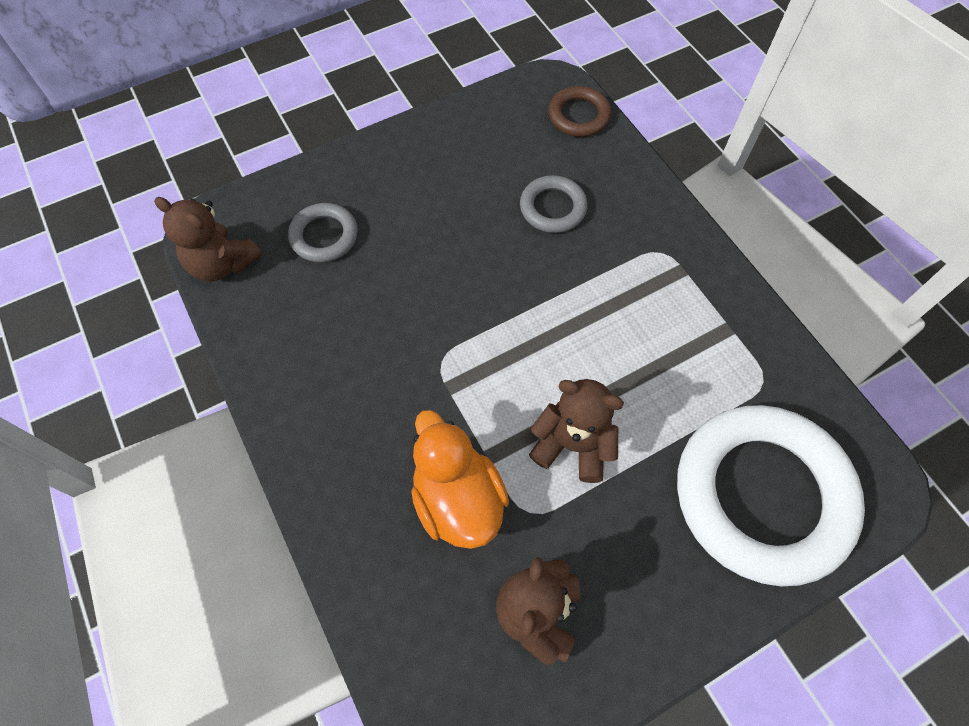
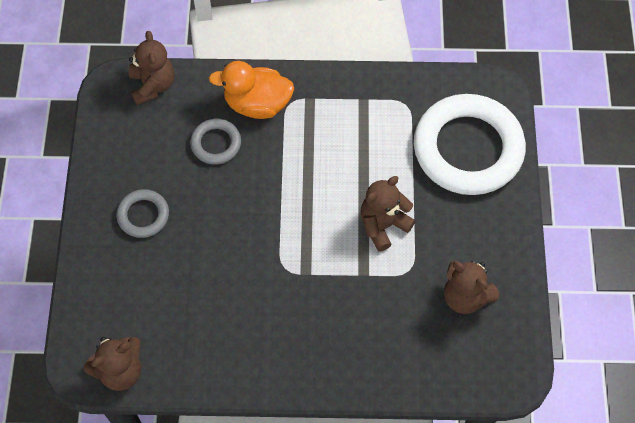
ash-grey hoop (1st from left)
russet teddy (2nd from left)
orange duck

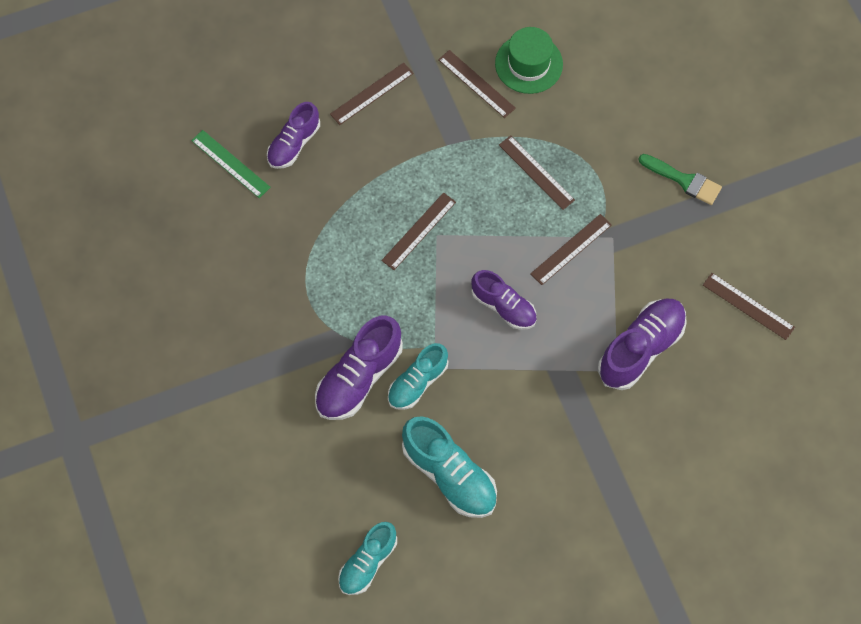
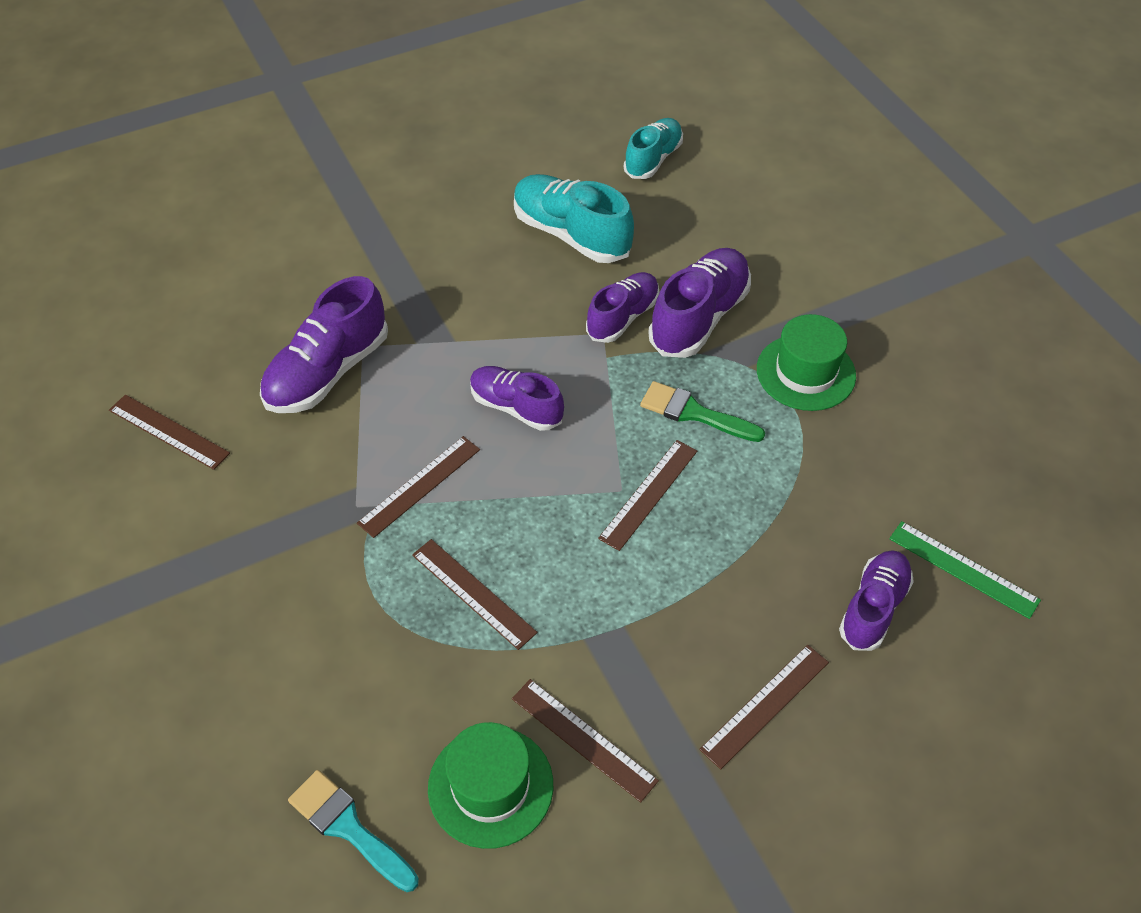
teal paintbrush
violet lace-up shoe (3rd from left)
leaf-green paintbrush
leaf-green tall hat (2nd from left)

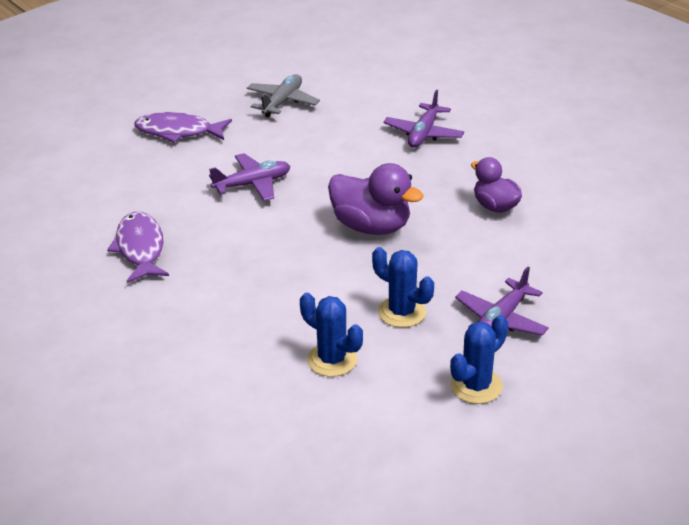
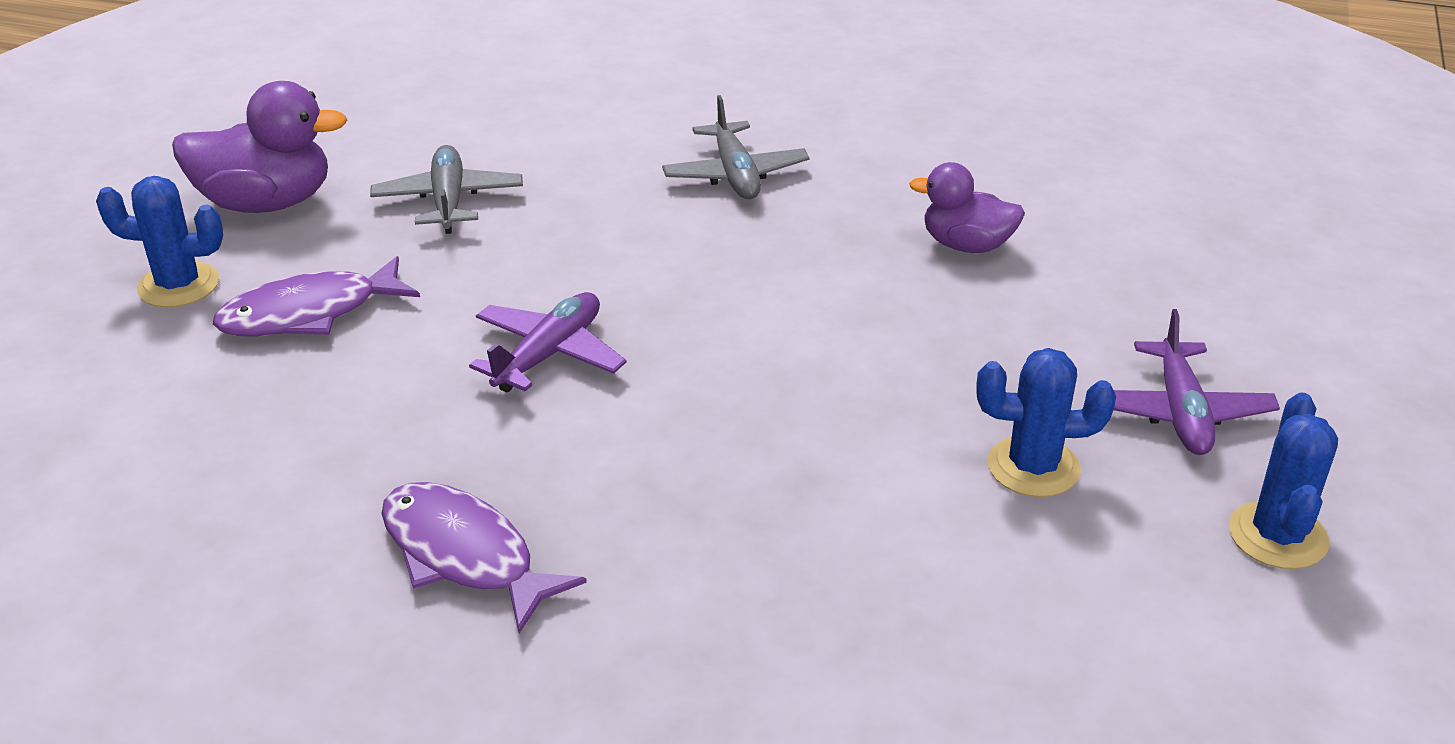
blue saguaro cactus (1st from left)
violet duck (1st from left)
ash-grey toy plane (2nd from left)

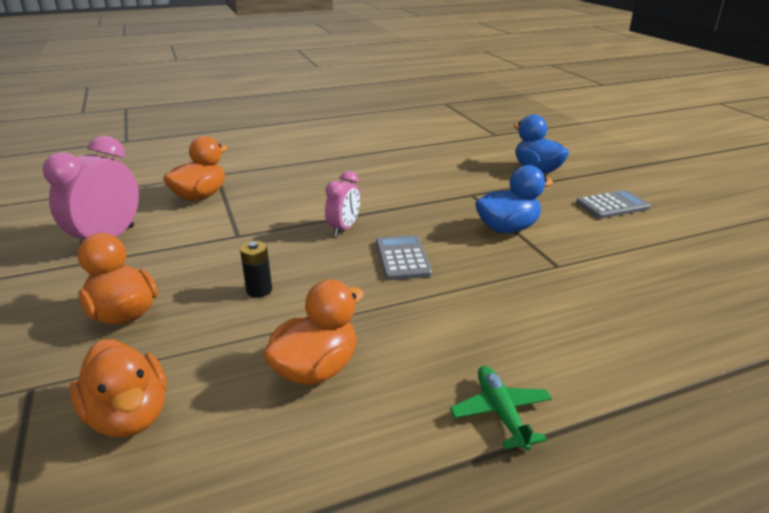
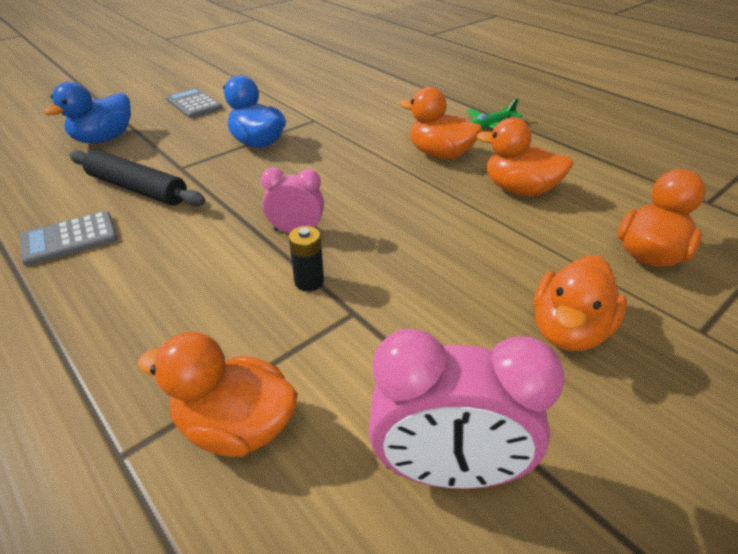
ash-grey calculator (1st from left)
jet-black rolling pin
jet-black power cell
orange duck (2nd from left)

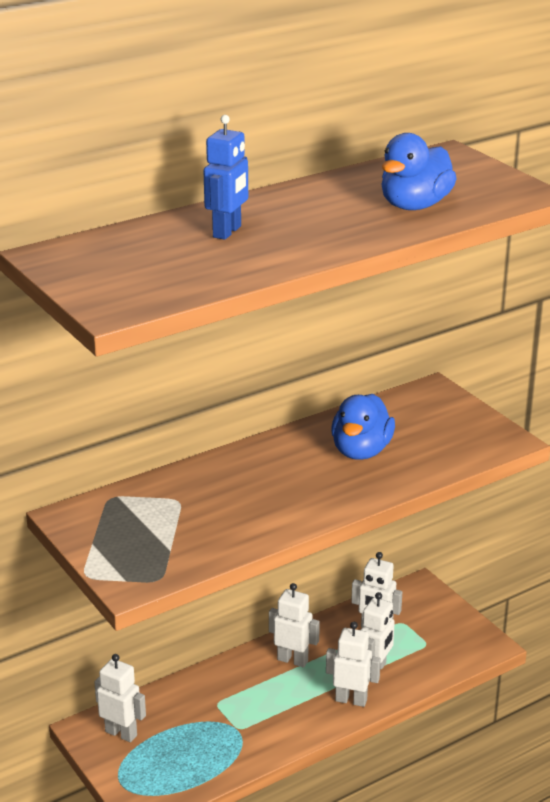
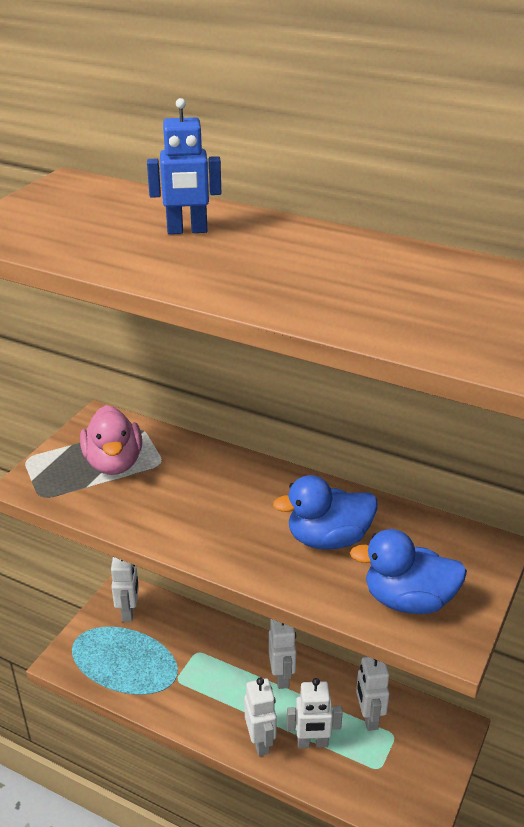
rose-pink duck
blue duck (2nd from left)

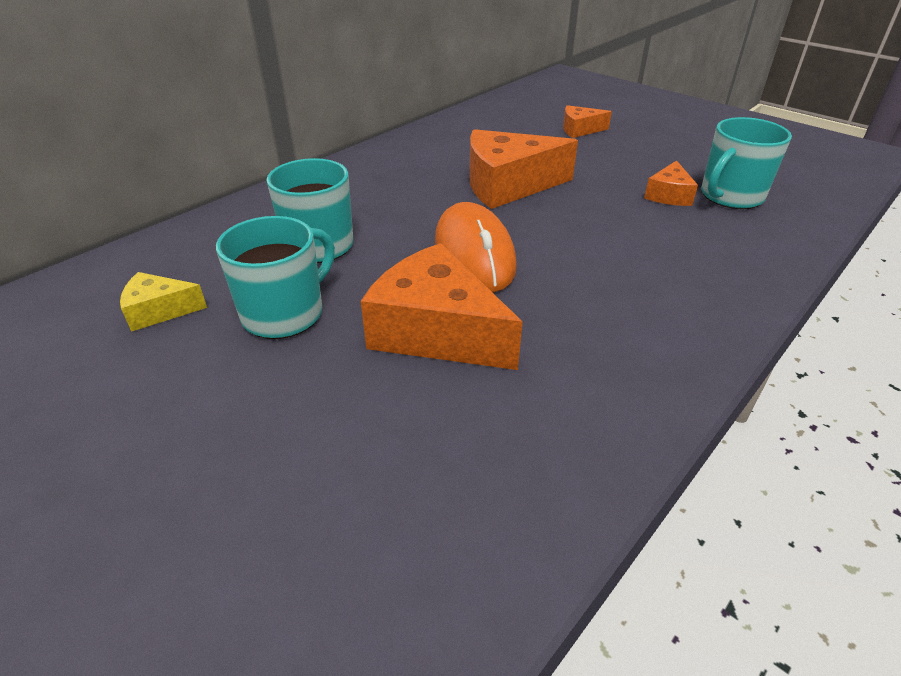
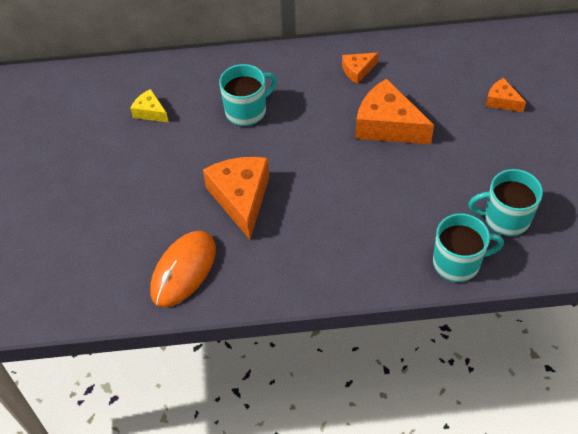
orange PC mouse
orange cheese (2nd from left)
teal coffee mug (2nd from left)

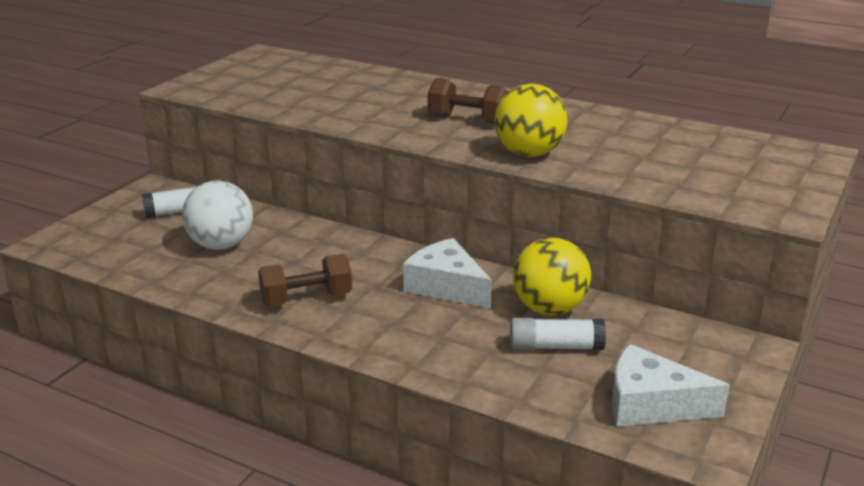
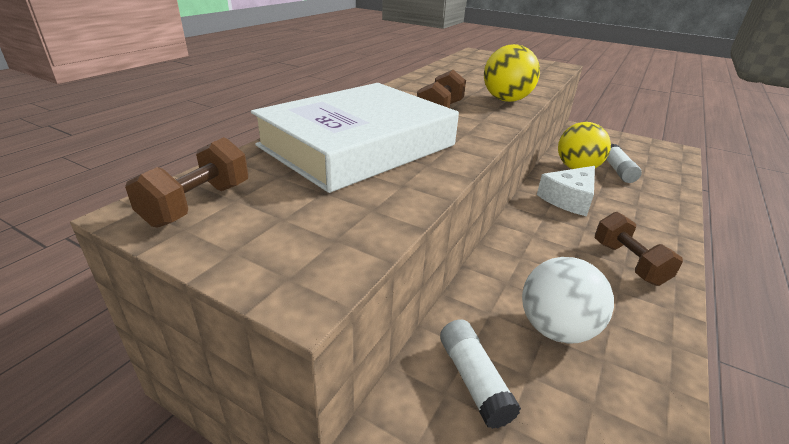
russet free weight (1st from left)
white hardcover
white cheese (2nd from left in the first image)

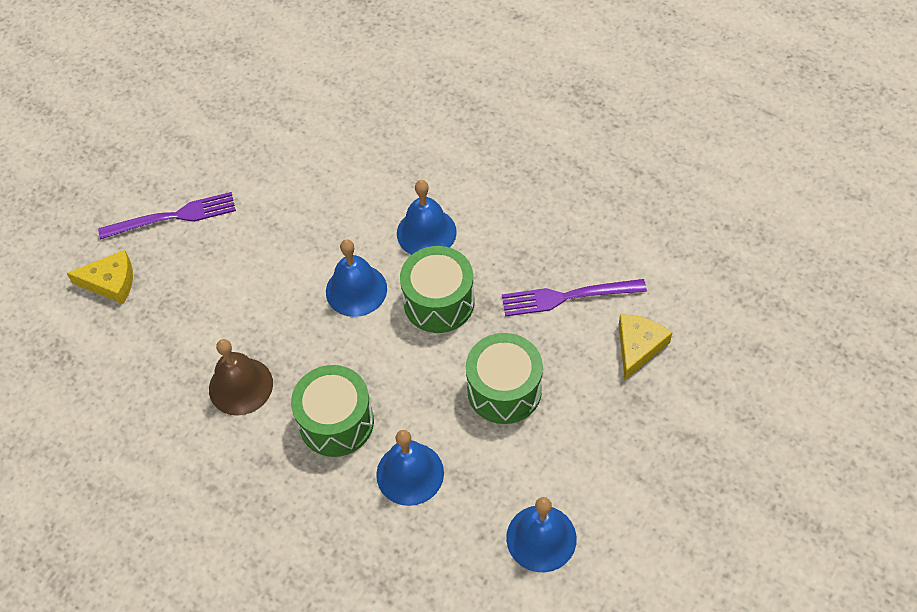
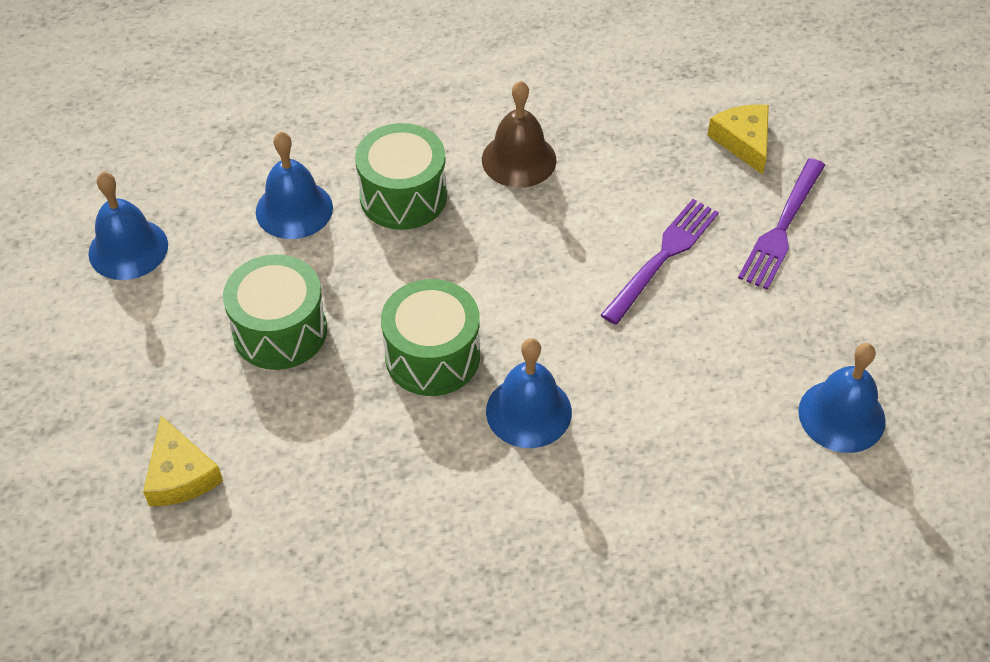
violet table fork (1st from left)
bright yellow cheese (2nd from left)
blue school bell (4th from left)

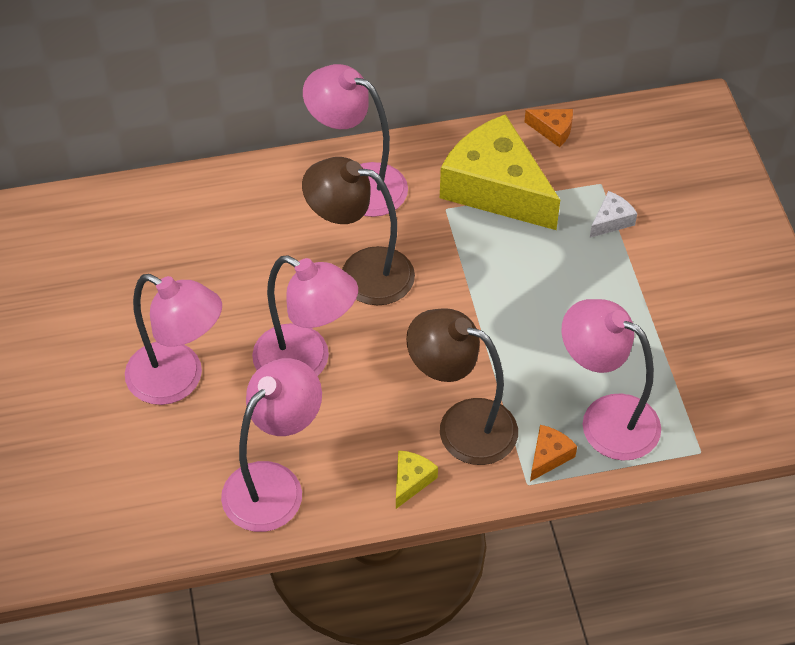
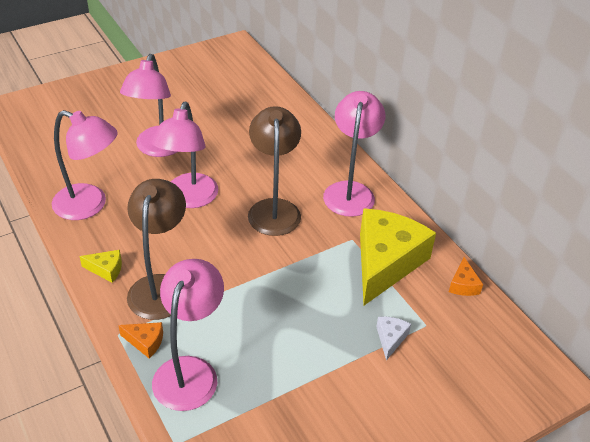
white cheese

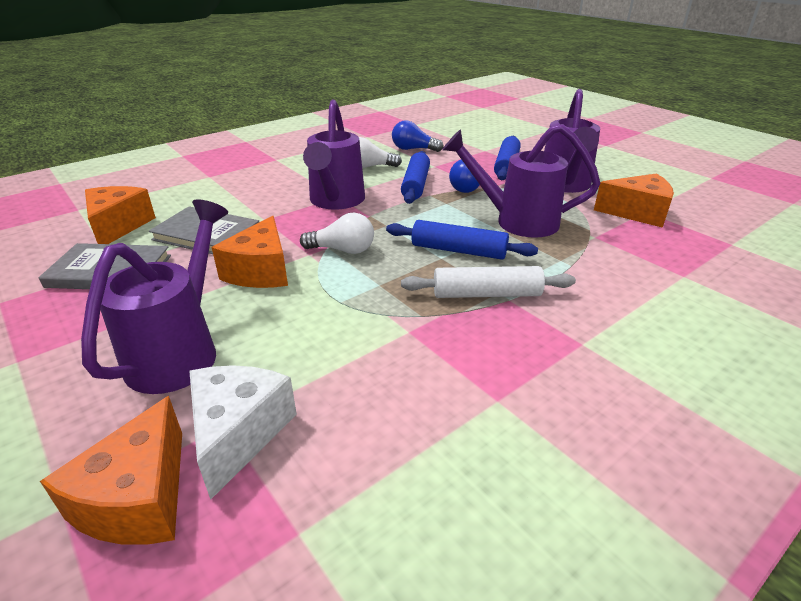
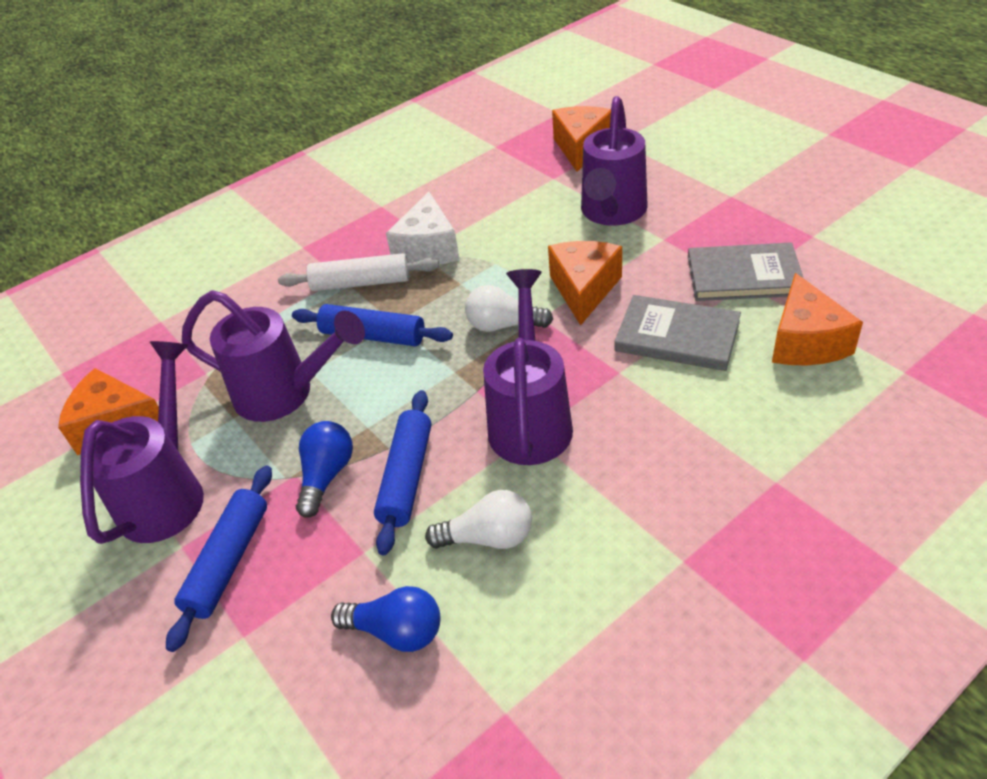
white cheese

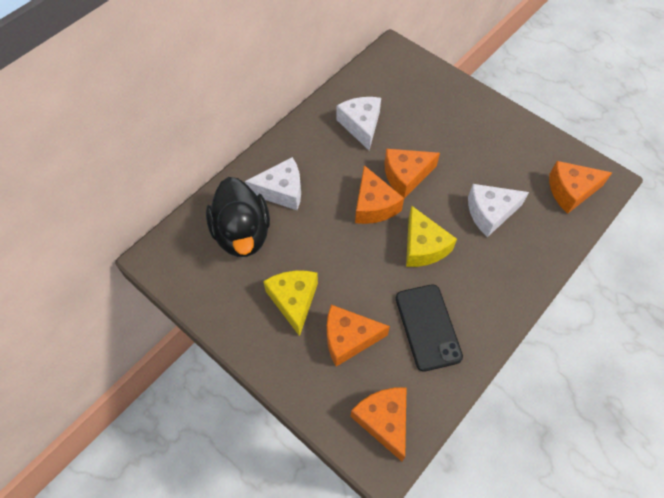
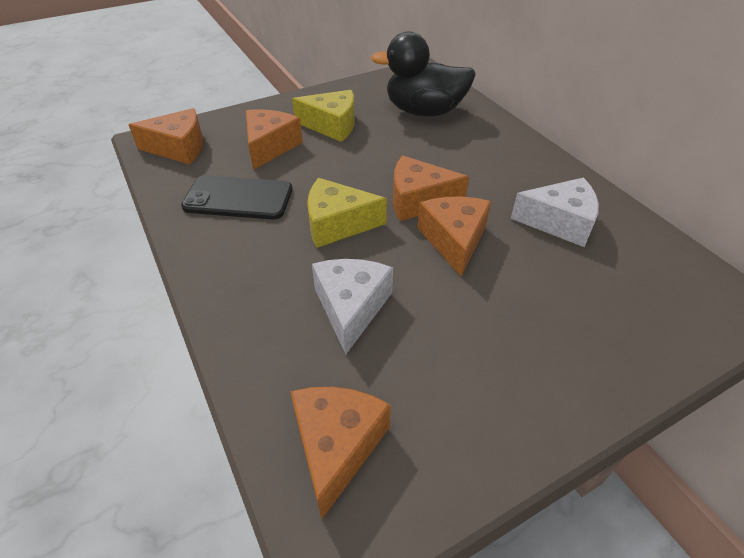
white cheese (1st from left in the first image)

